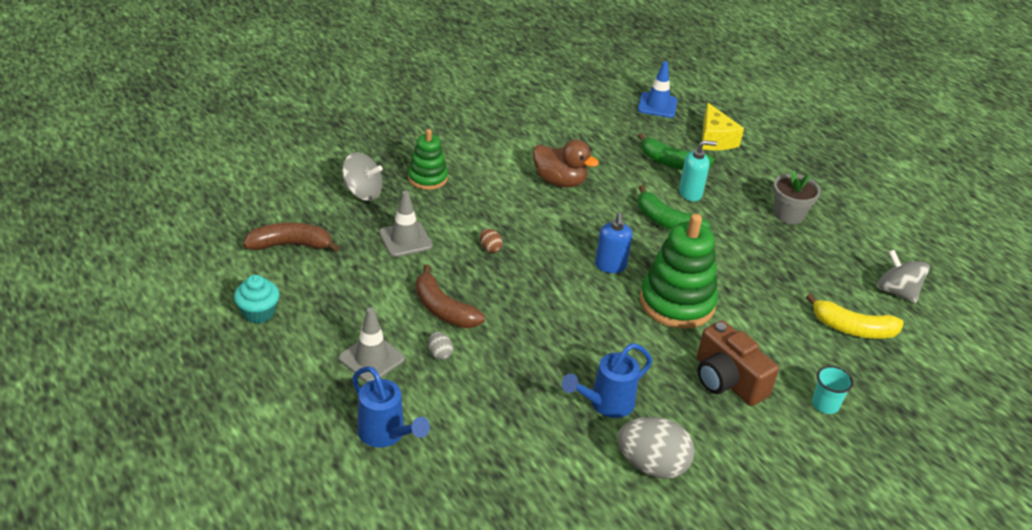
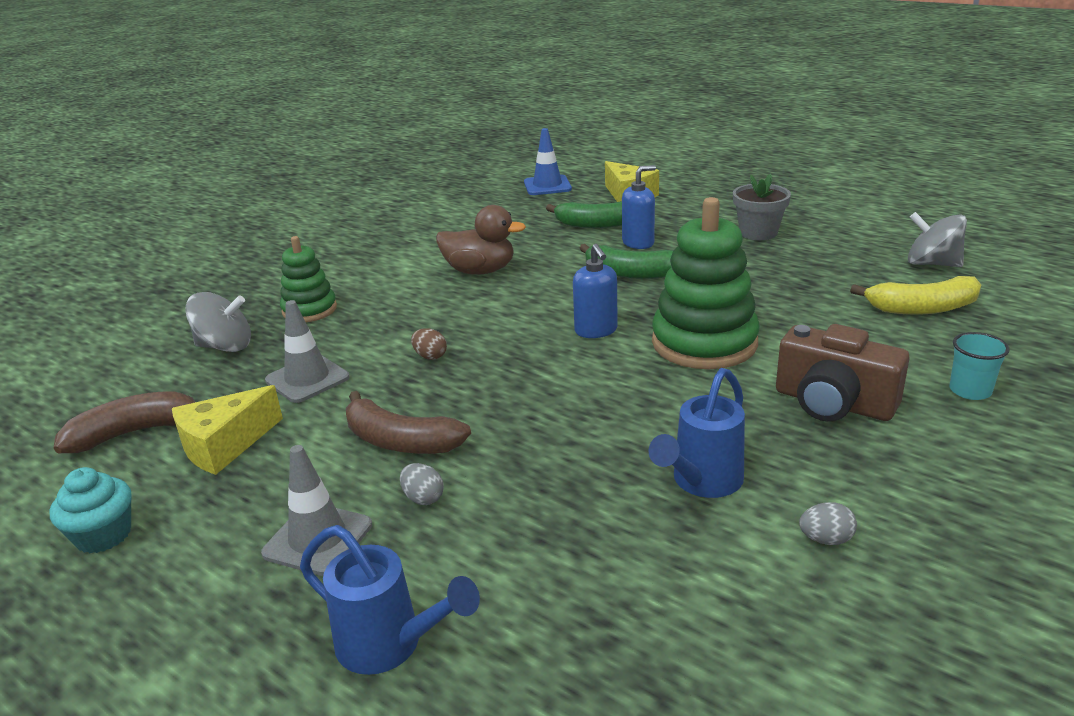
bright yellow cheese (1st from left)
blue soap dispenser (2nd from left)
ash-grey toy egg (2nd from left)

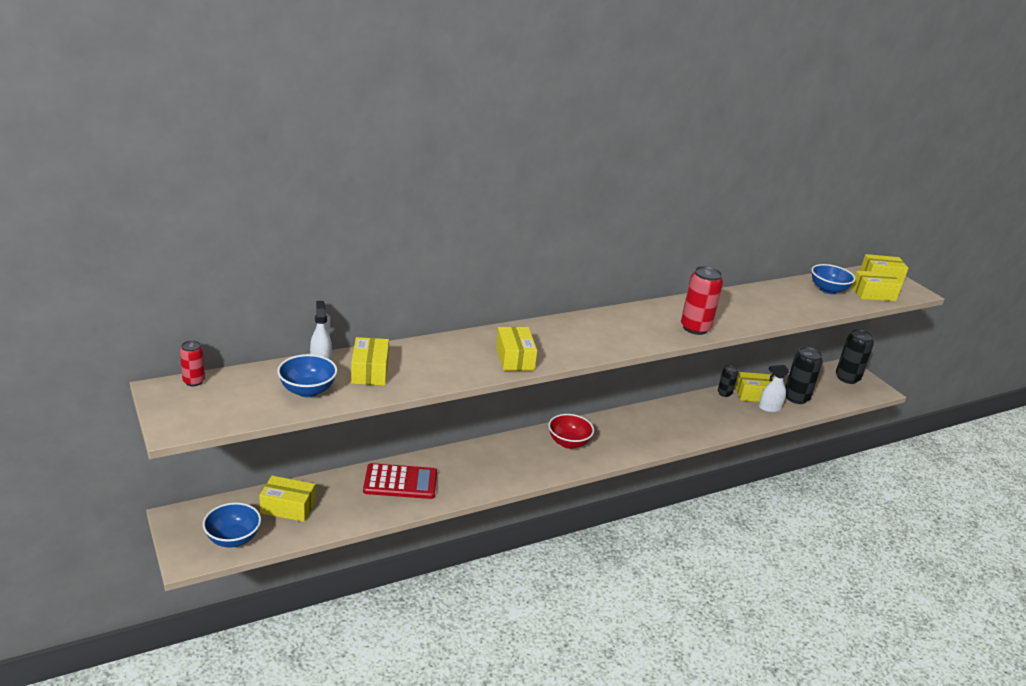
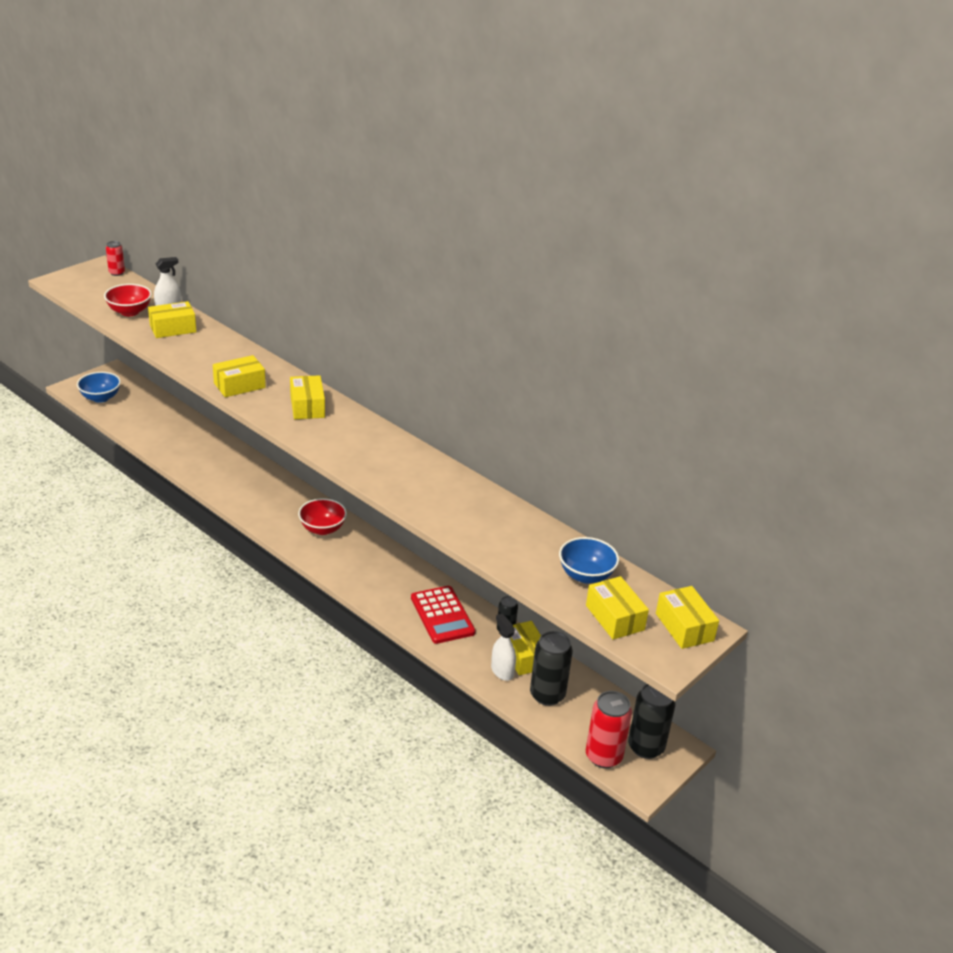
red serving bowl (1st from left)
bright yellow parcel (3rd from left)
red calculator
red can (2nd from left)

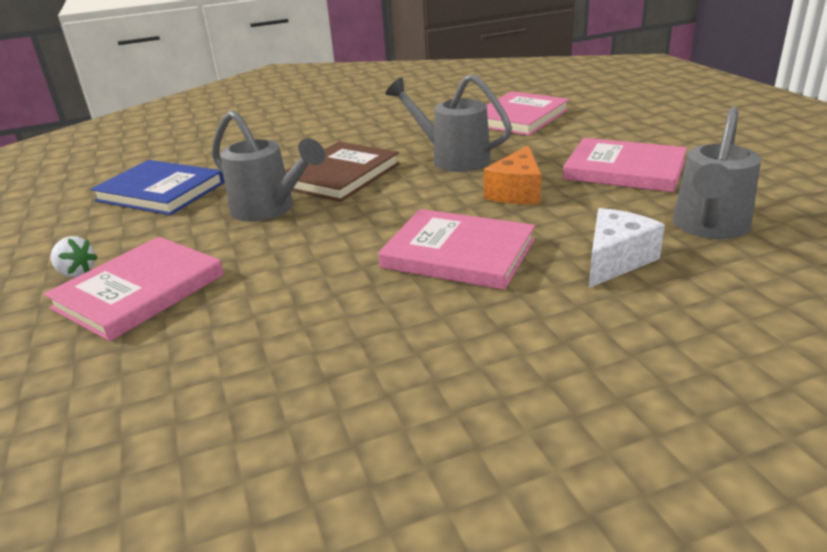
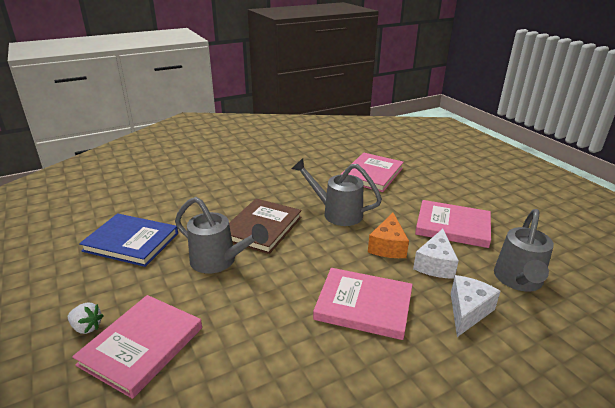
white cheese (1st from left)

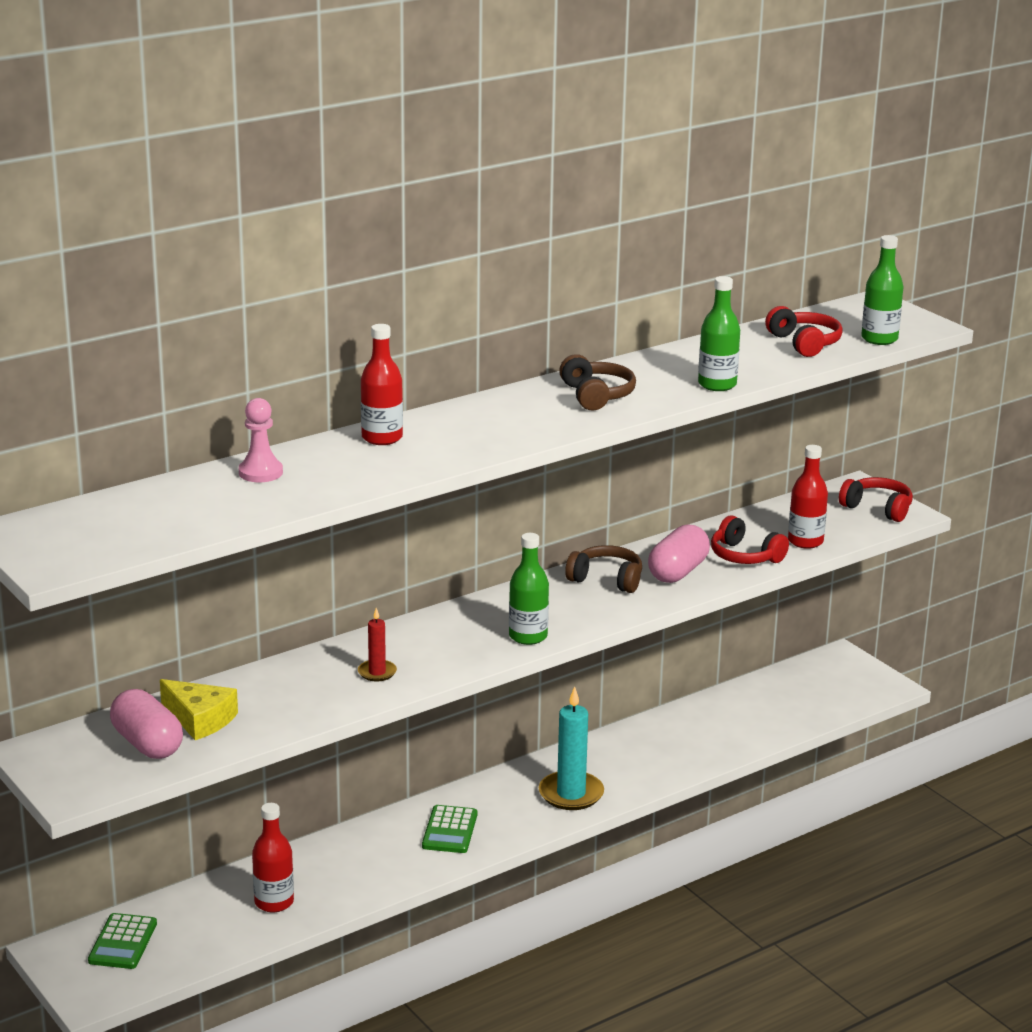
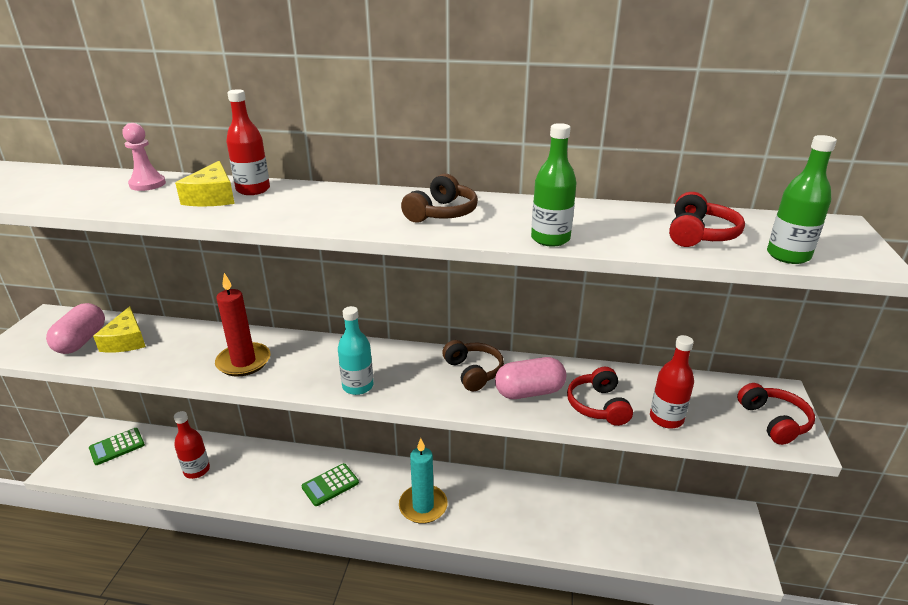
bright yellow cheese (2nd from left)
red pillar candle
teal flask

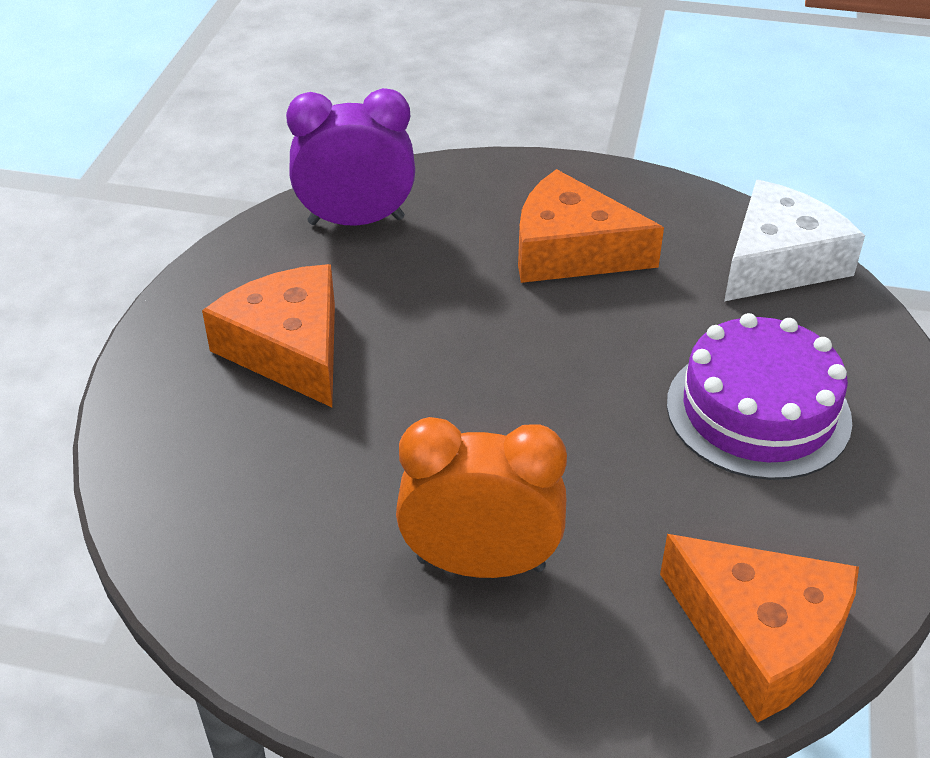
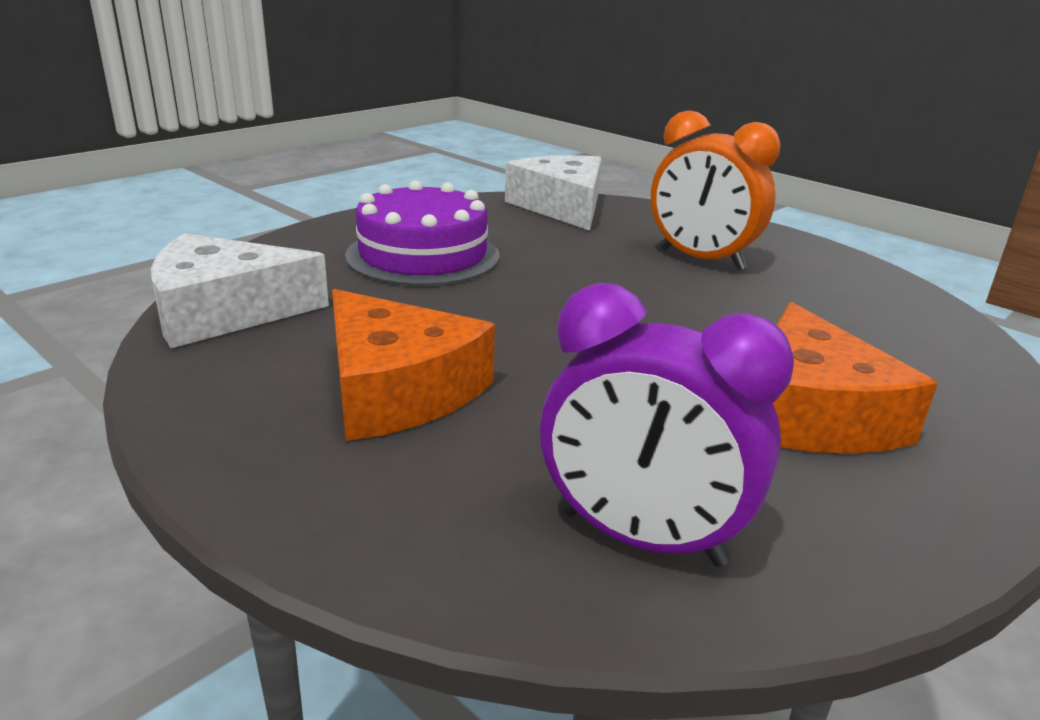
white cheese (2nd from left)

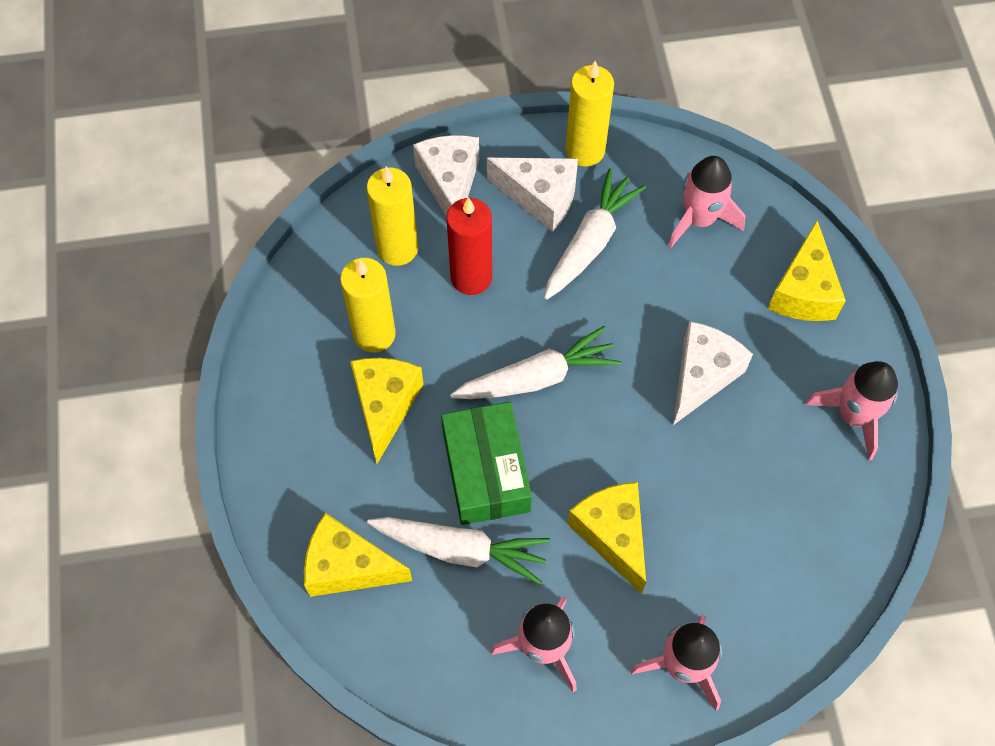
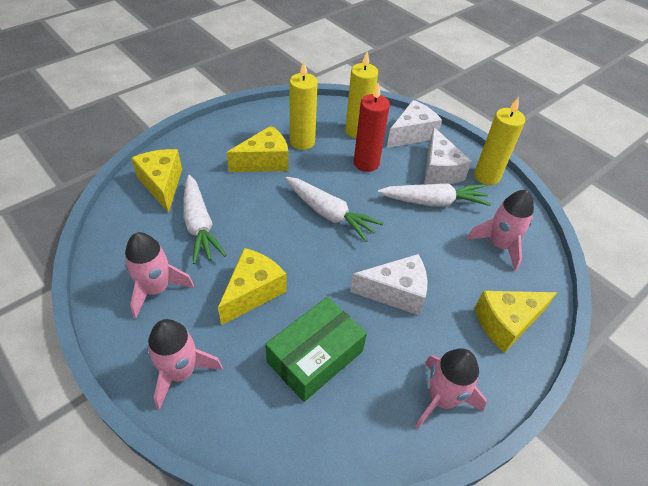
leaf-green parcel

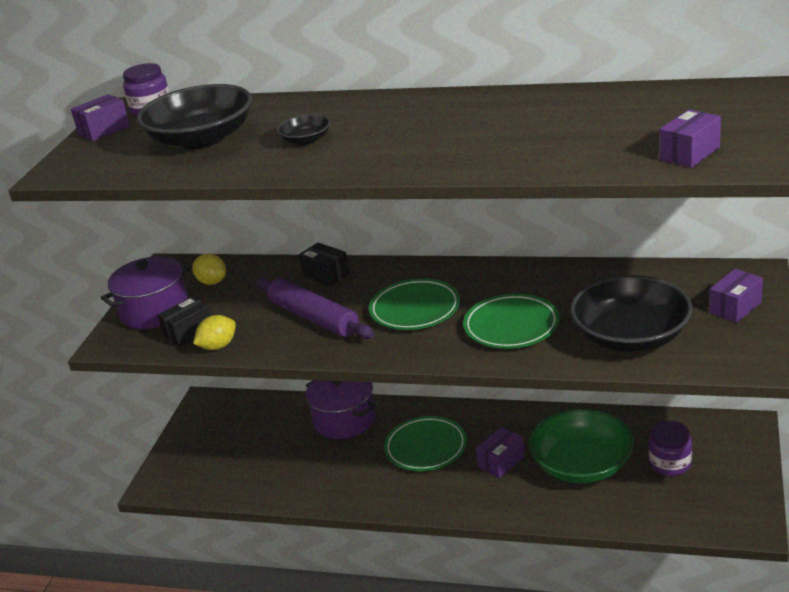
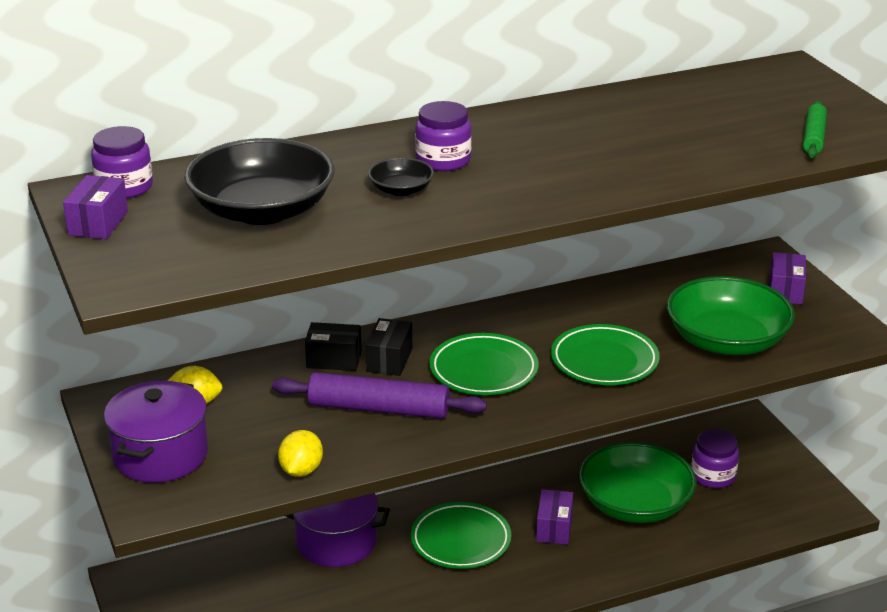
jet-black parcel (2nd from left)
violet preserve jar (2nd from left)
leaf-green serving bowl (2nd from left)
leaf-green rolling pin

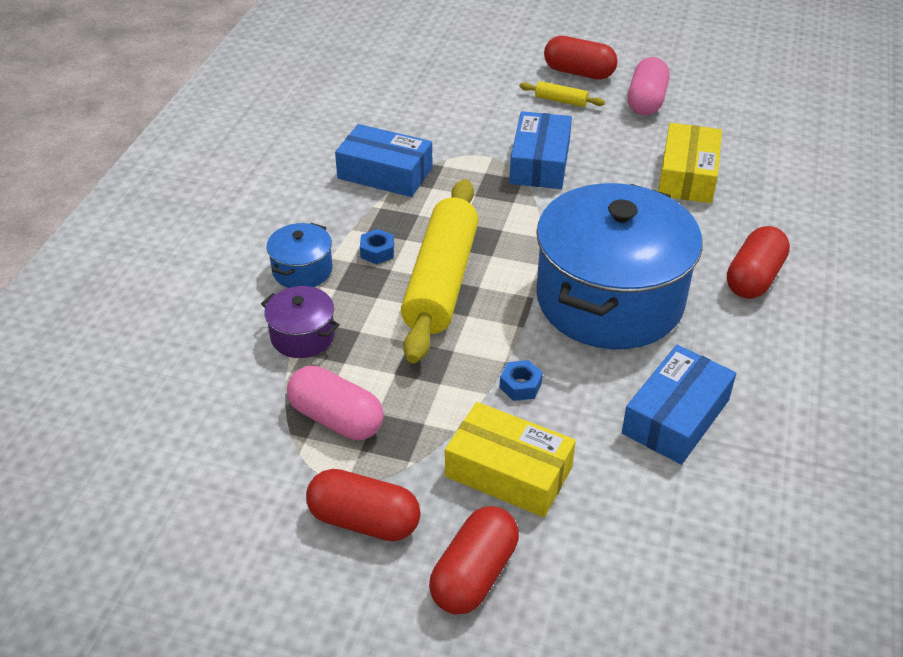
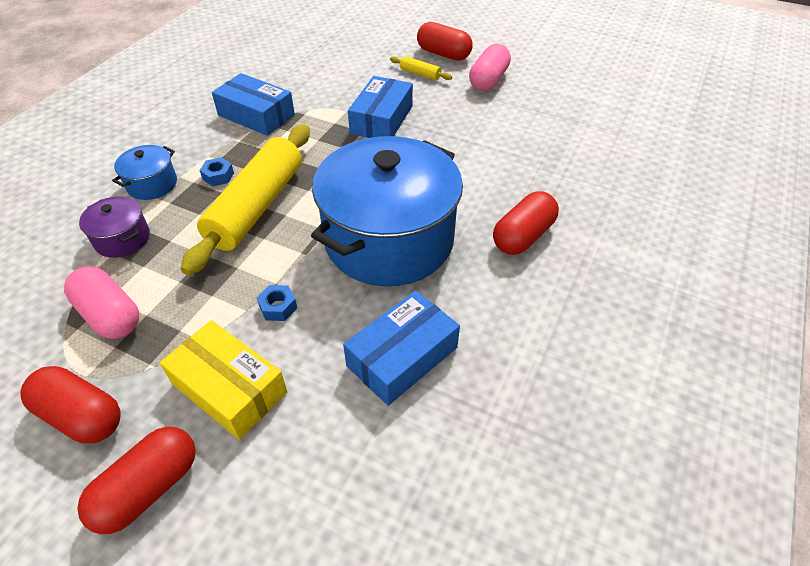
bright yellow parcel (2nd from left in the first image)

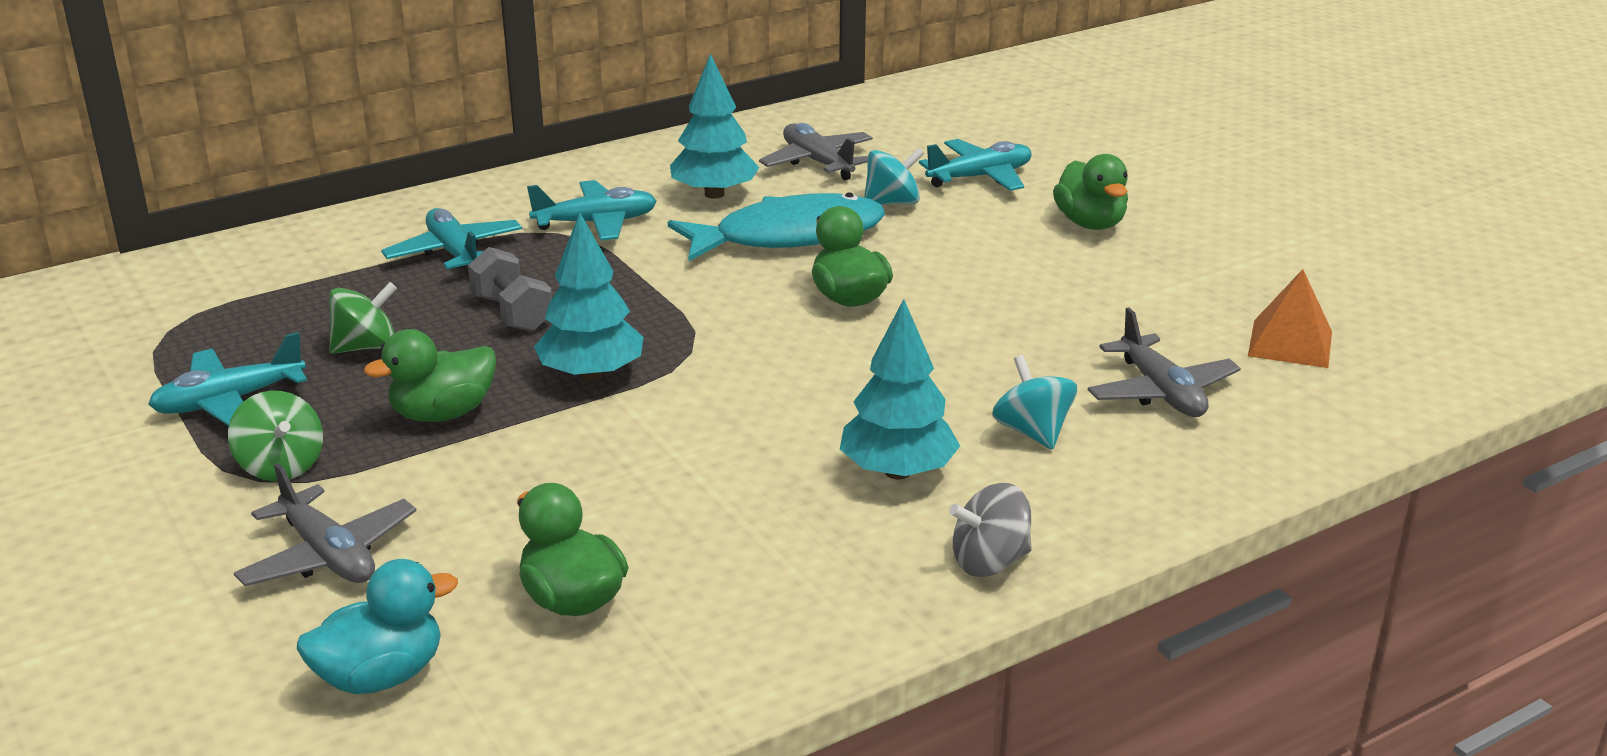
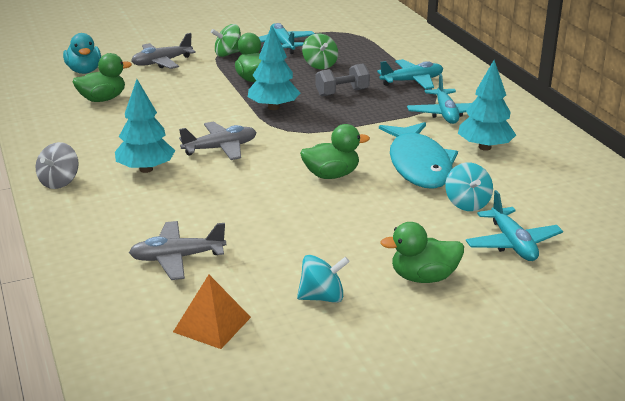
ash-grey toy top
ash-grey toy plane (3rd from left)
teal toy top (1st from left)

